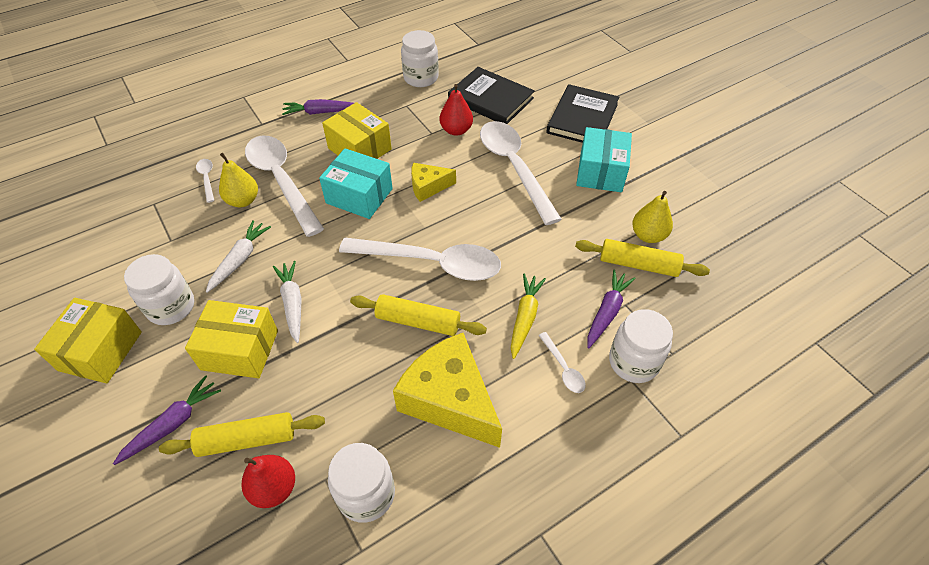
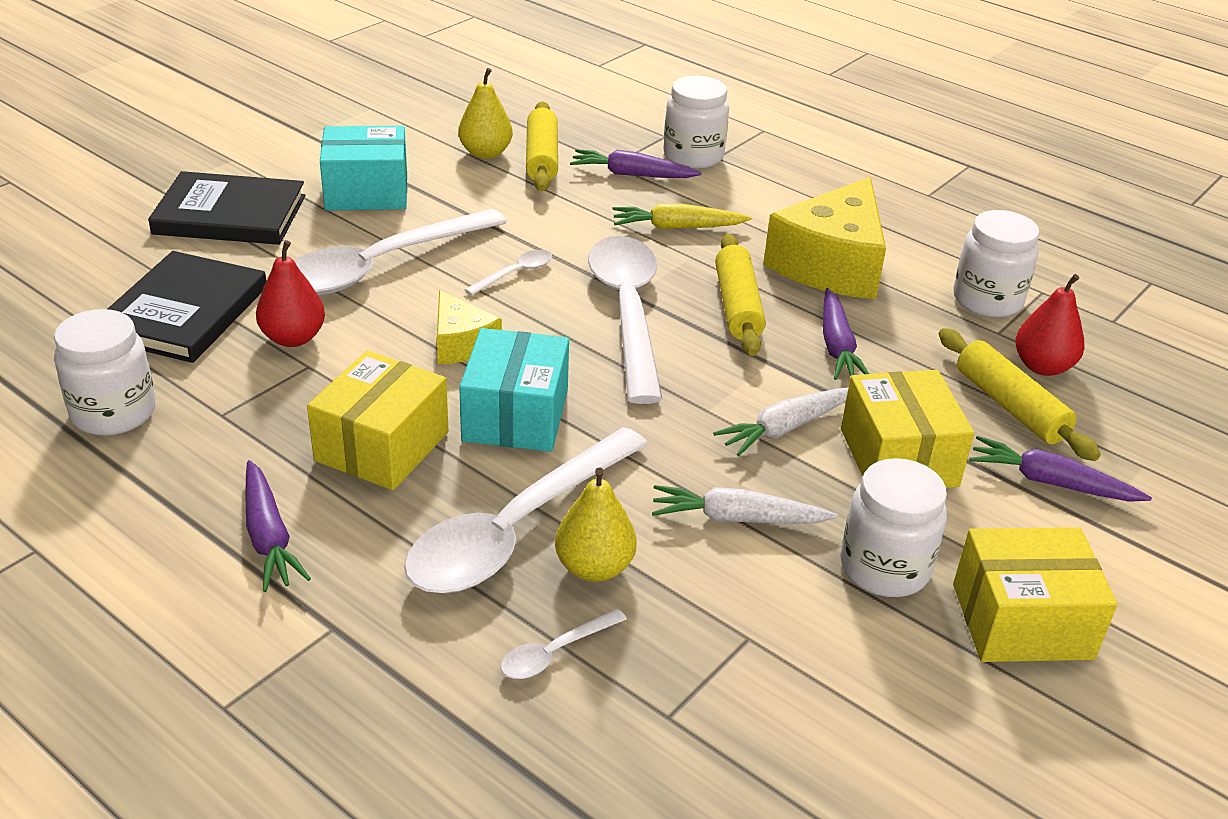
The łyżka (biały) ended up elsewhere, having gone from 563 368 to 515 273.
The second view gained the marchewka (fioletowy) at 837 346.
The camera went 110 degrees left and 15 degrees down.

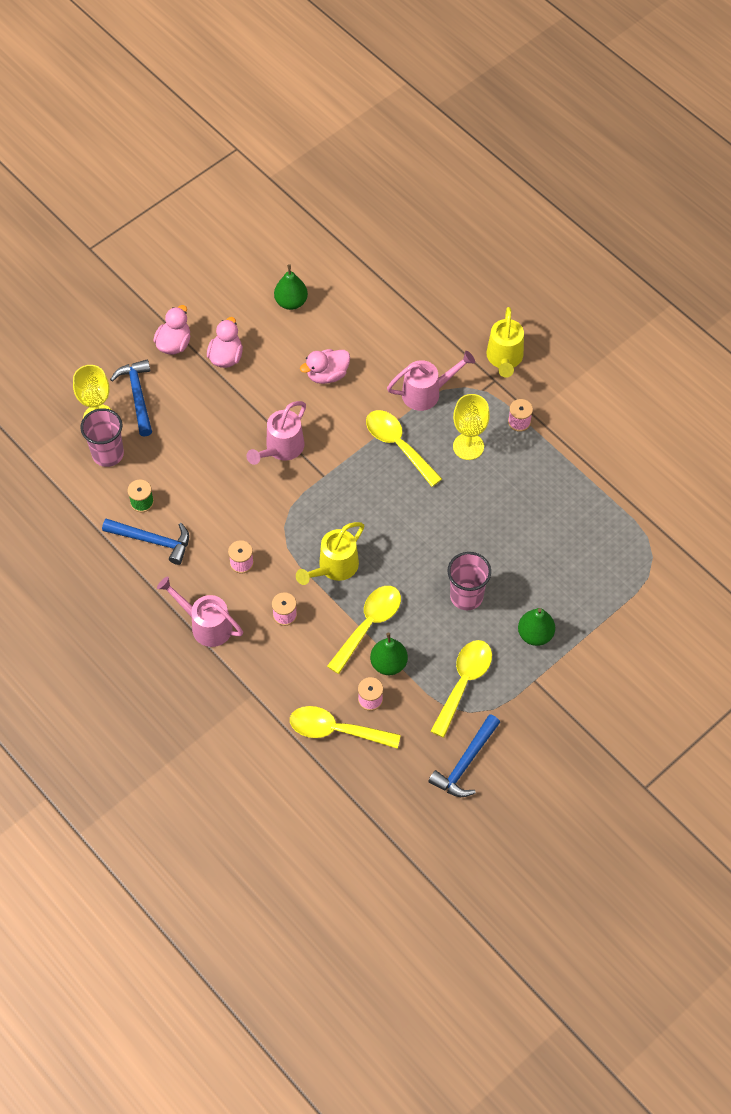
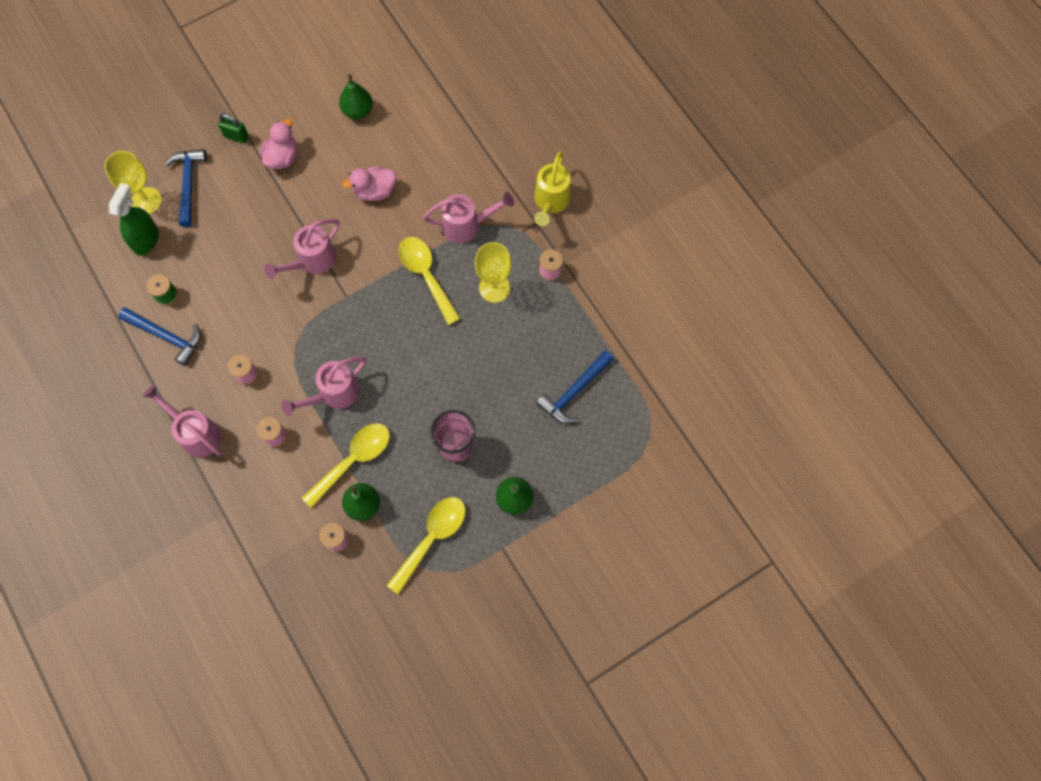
Where the kaczka (różowy) stood at 174 344, the kłódka (zielony) came to stand at 236 136.
Where the szklanka (różowy) stood at 108 454, the spryskiwacz (zielony) came to stand at 146 240.
What was the konewka (żółty) at 334 568 turned into the konewka (różowy) at 334 394.
The second view lost the łyżka (żółty) at 336 730.
The młotek (niebieski) ended up elsewhere, having gone from 466 763 to 575 391.
The camera went 10 degrees right and 10 degrees up.

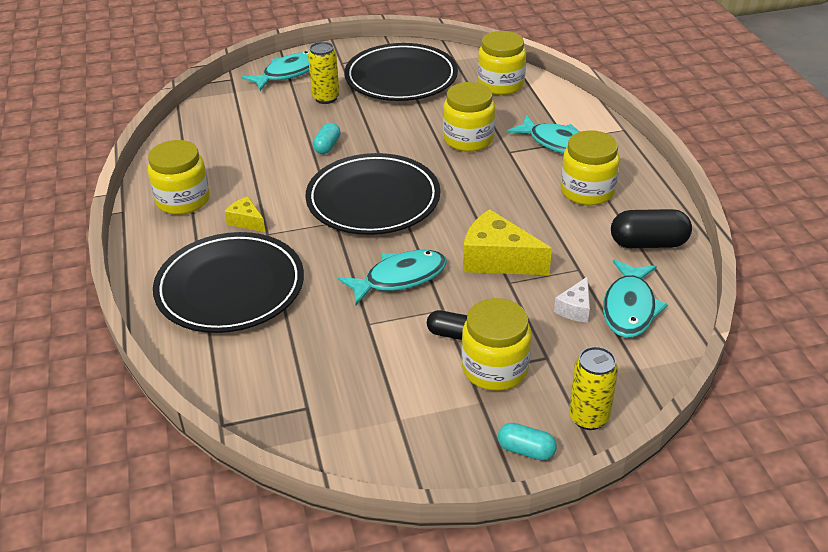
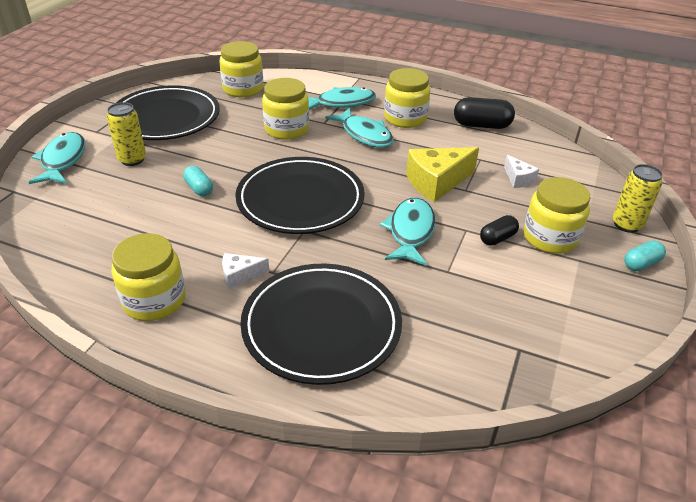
What was the ser (żółty) at 246 221 turned into the ser (biały) at 240 276.
The kapsułka (czarny) at 648 243 ended up facing another way, 60 degrees clockwise from before.
The ryba (turkusowy) ended up elsewhere, having gone from 629 308 to 364 135.
The camera went 55 degrees left and 0 degrees up.

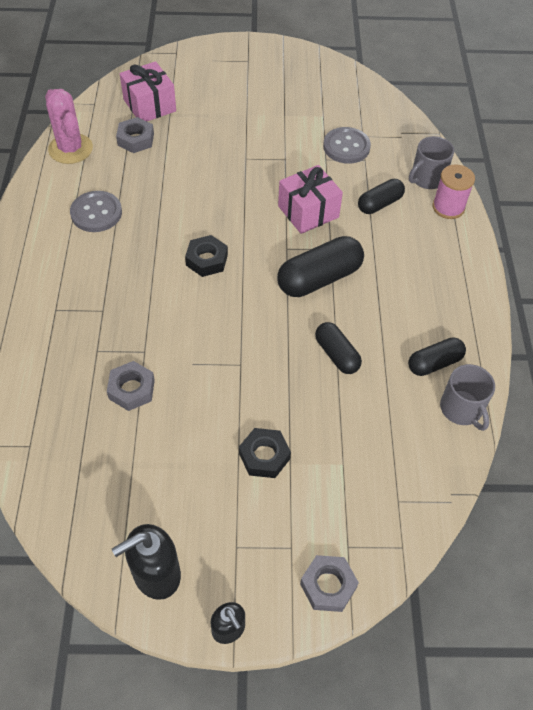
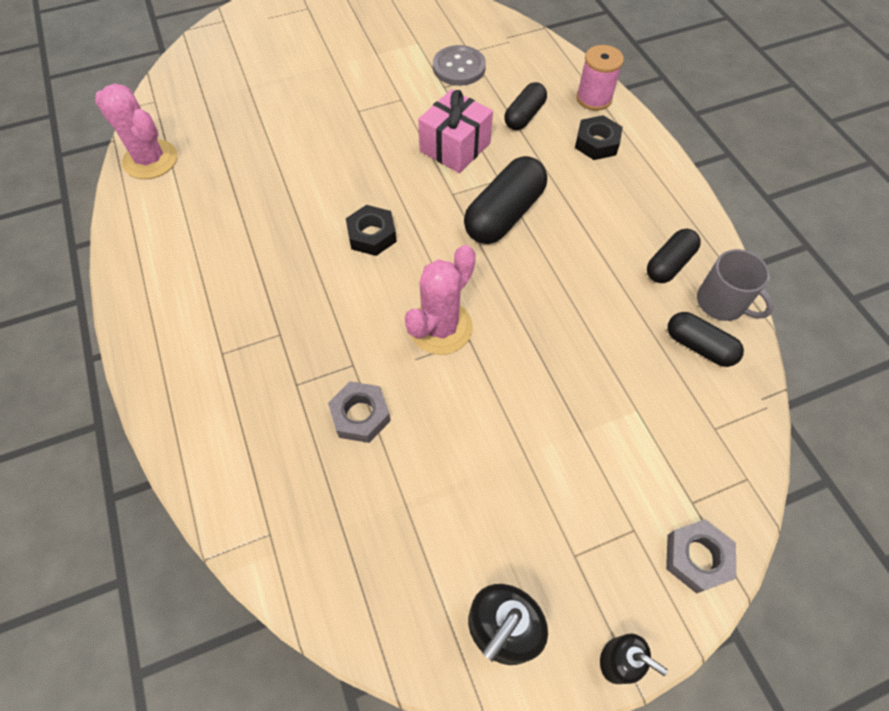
The second view lost the prezent (różowy) at 149 105.
The second view lost the nakrętka (szary) at 136 139.
The second view lost the kubek (szary) at 427 178.
The second view lost the guzik (szary) at 96 213.
The kapsułka (czarny) ended up elsewhere, having gone from 336 354 to 699 346.
The nakrętka (czarny) ended up elsewhere, having gone from 264 456 to 597 143.
The second view gained the kaktus (różowy) at 440 327.
The camera went 20 degrees left and 5 degrees up.

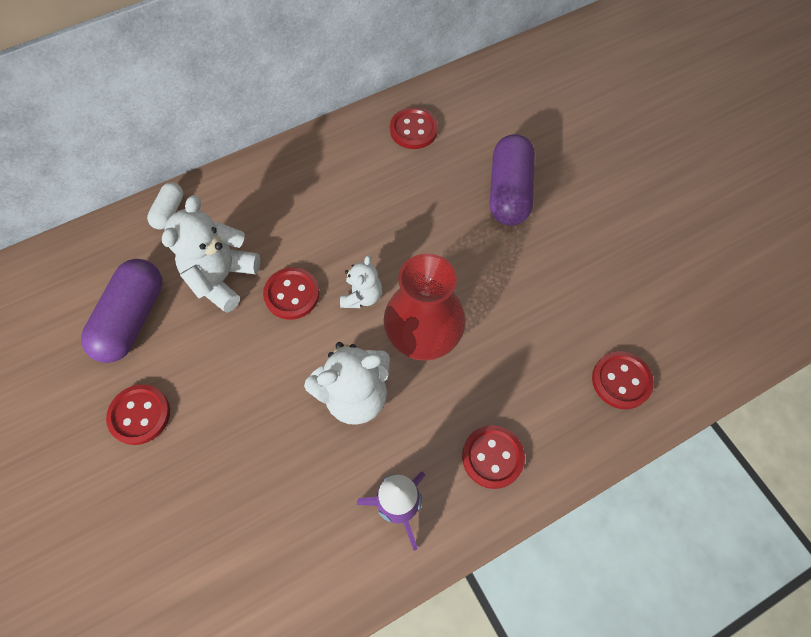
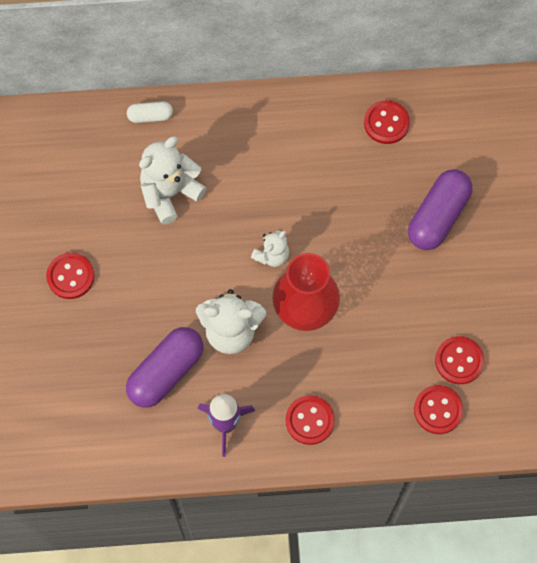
The kapsułka (biały) at 169 212 ended up facing another way, 45 degrees clockwise from before.
The kapsułka (fioletowy) ended up elsewhere, having gone from 132 319 to 166 372.
The guzik (czerwony) ended up elsewhere, having gone from 292 294 to 459 361.
The camera went 25 degrees right and 5 degrees up.

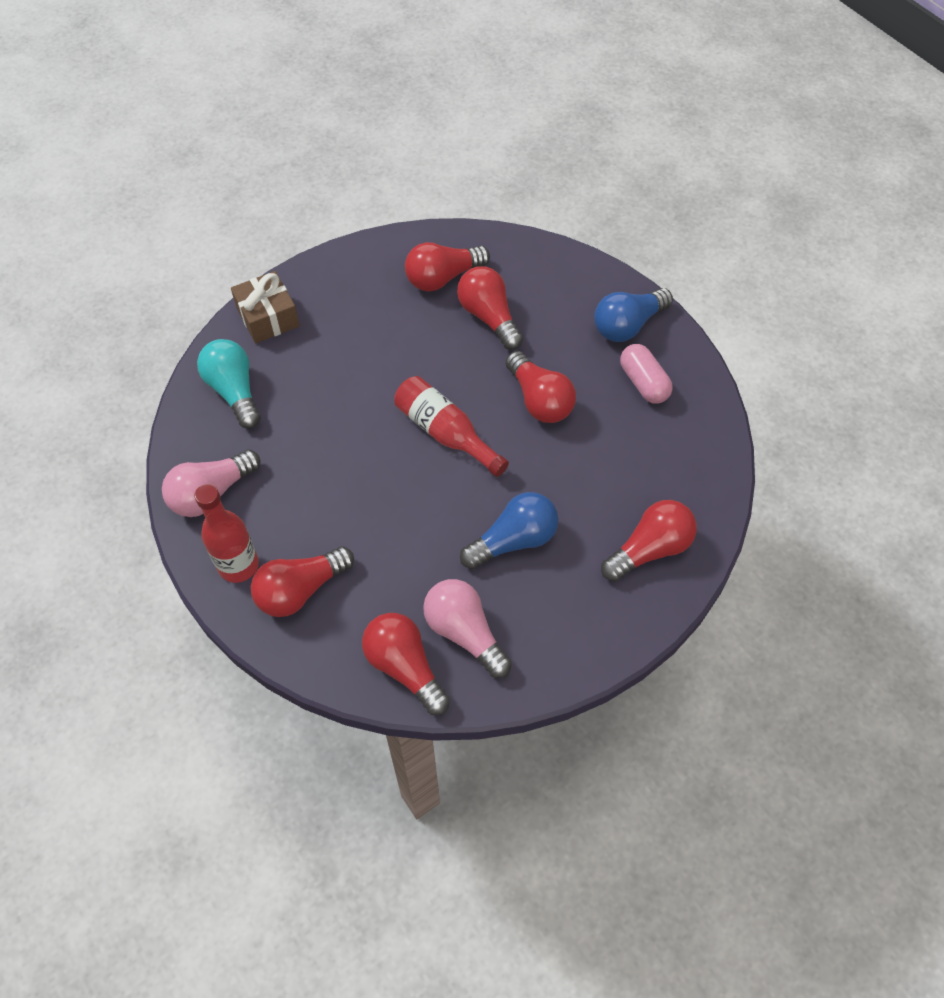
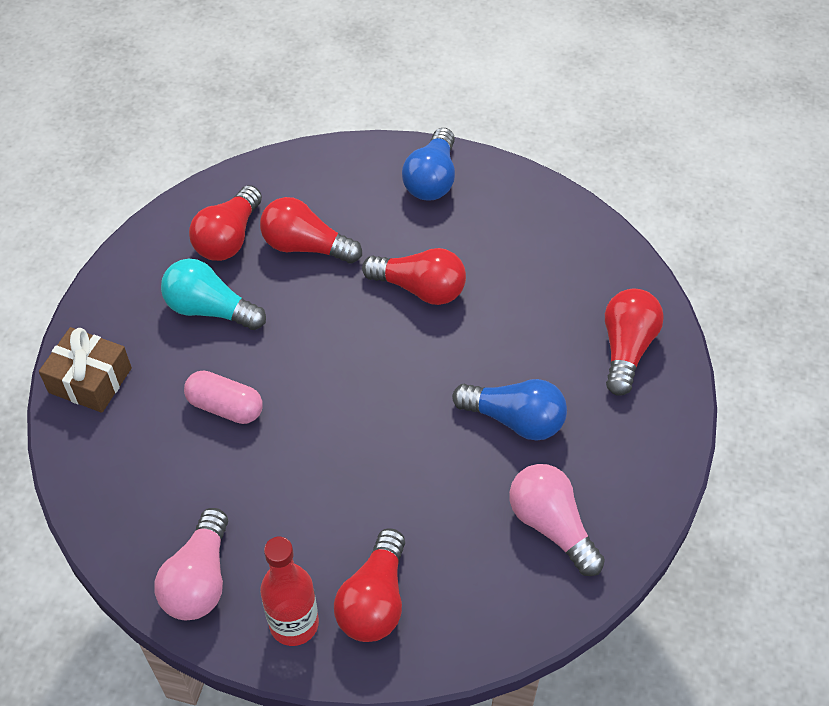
The żarówka (turkusowy) ended up elsewhere, having gone from 234 391 to 210 309.
The kapsułka (różowy) ended up elsewhere, having gone from 643 383 to 225 407.
The second view lost the butelka (czerwony) at 446 433.
The żarówka (niebieski) at 514 540 ended up facing another way, 90 degrees clockwise from before.
The żarówka (różowy) at 464 632 ended up facing another way, 45 degrees clockwise from before.
The second view lost the żarówka (czerwony) at 405 667.
The camera went 40 degrees left and 5 degrees down.

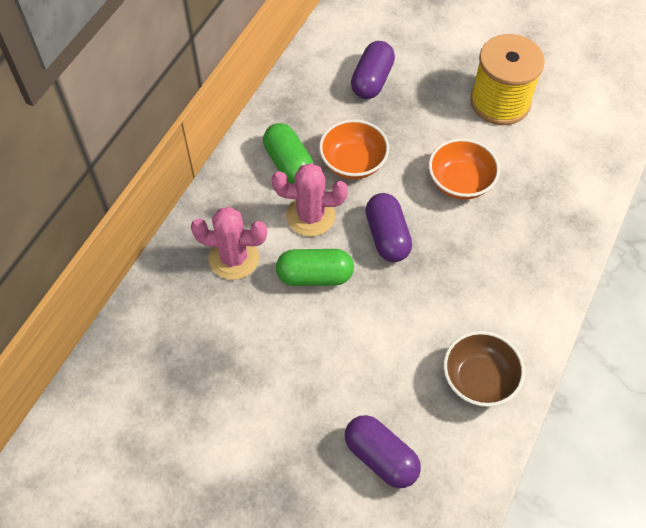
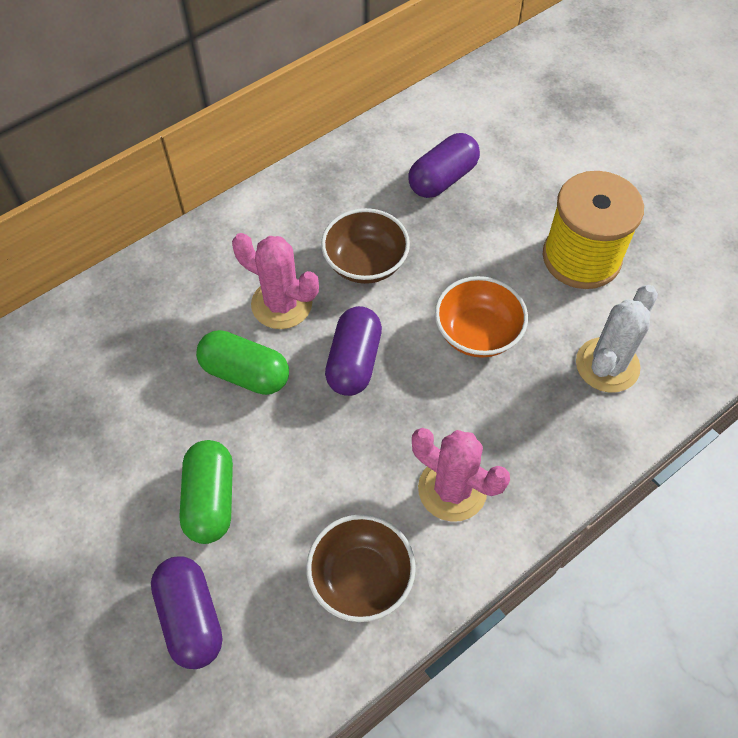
What was the miska (pomarańczowy) at 353 163 turned into the miska (brązowy) at 365 263.
The kapsułka (zielony) ended up elsewhere, having gone from 288 163 to 210 499.
The kaktus (różowy) ended up elsewhere, having gone from 234 258 to 452 489.
The second view gained the kaktus (biały) at 607 365.
The camera went 25 degrees right and 0 degrees up.

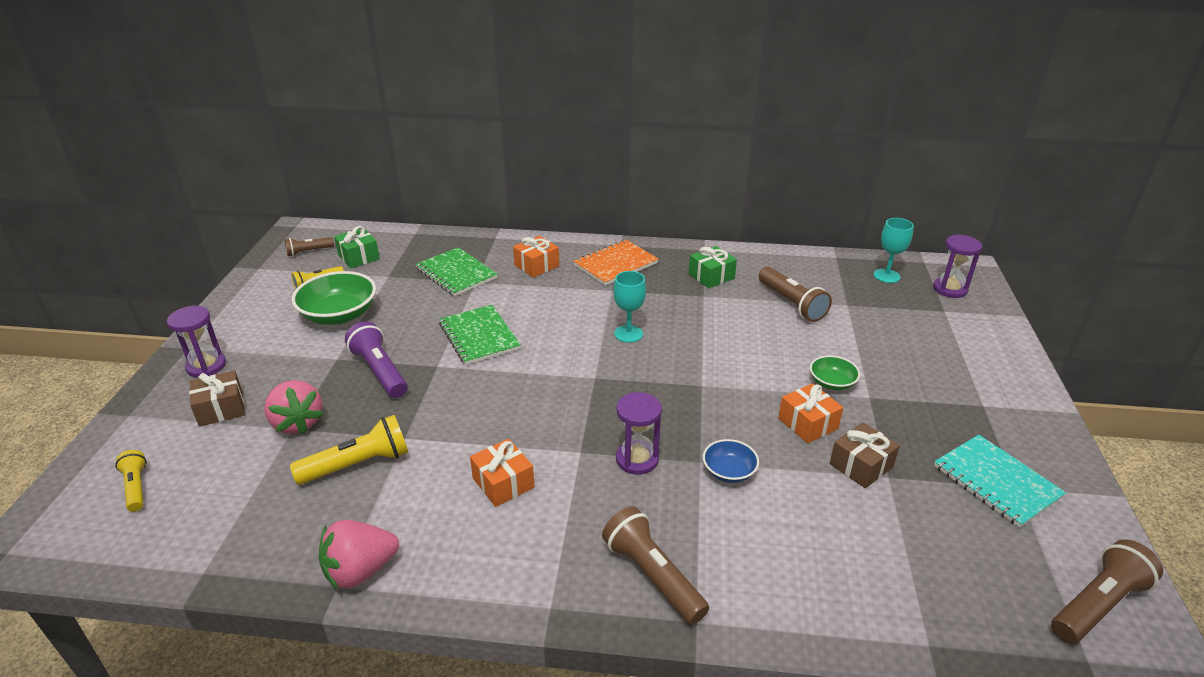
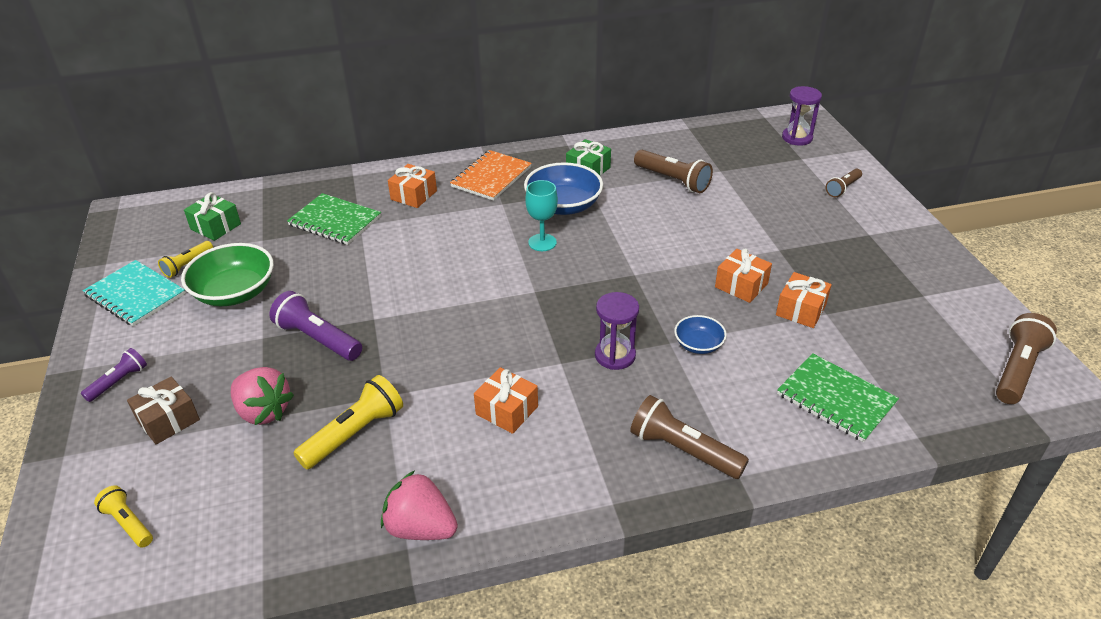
The second view lost the kielich (turkusowy) at 886 276.
The latarka (brązowy) ended up elsewhere, having gone from 308 252 to 842 188.
The zeszyt (zielony) ended up elsewhere, having gone from 479 336 to 836 399.
Where the klepsydra (fioletowy) stood at 206 366, the latarka (fioletowy) came to stand at 119 381.
The second view lost the miska (zielony) at 832 383.
What was the prezent (brązowy) at 861 465 turned into the prezent (pomarańczowy) at 801 310.
The zeszyt (turkusowy) ended up elsewhere, having gone from 996 482 to 135 295.
The truskawka (różowy) at 360 571 ended up facing another way, 75 degrees clockwise from before.
The second view gained the miska (niebieski) at 563 205.
The camera went 20 degrees left and 5 degrees up.

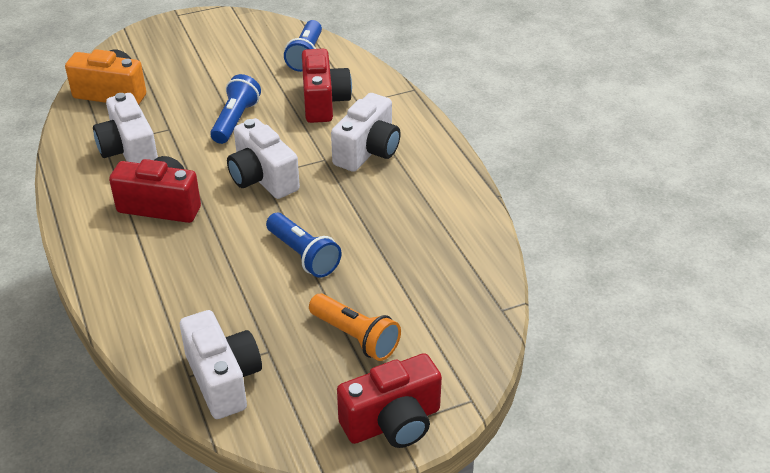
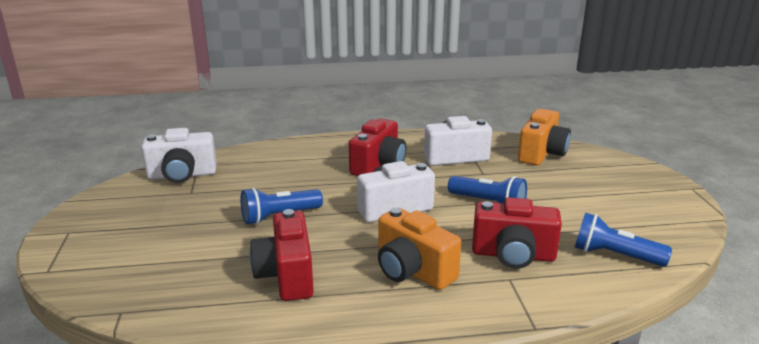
What was the aparat fotograficzny (biały) at 368 151 turned into the aparat fotograficzny (pomarańczowy) at 412 271.
The second view lost the latarka (pomarańczowy) at 355 337.
The aparat fotograficzny (czerwony) ended up elsewhere, having gone from 393 422 to 286 275.
The camera went 105 degrees right and 15 degrees down.

